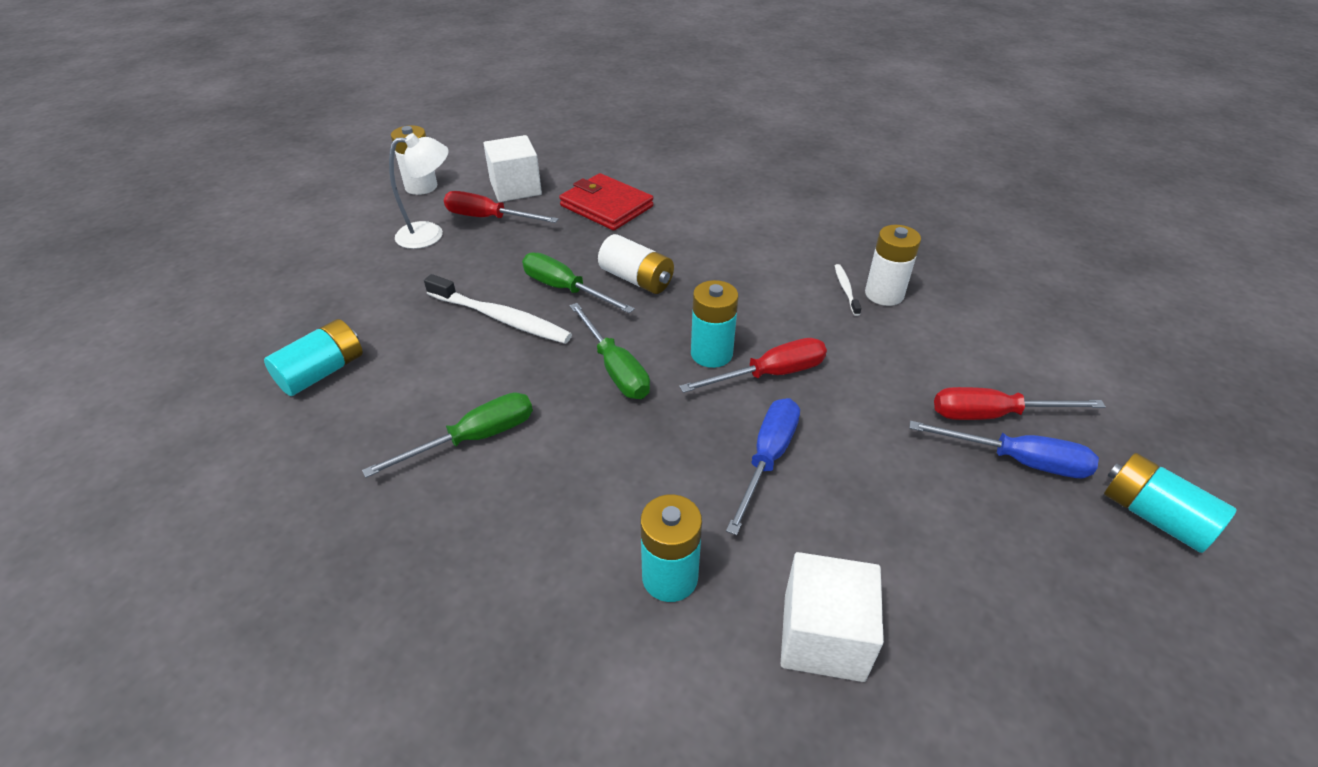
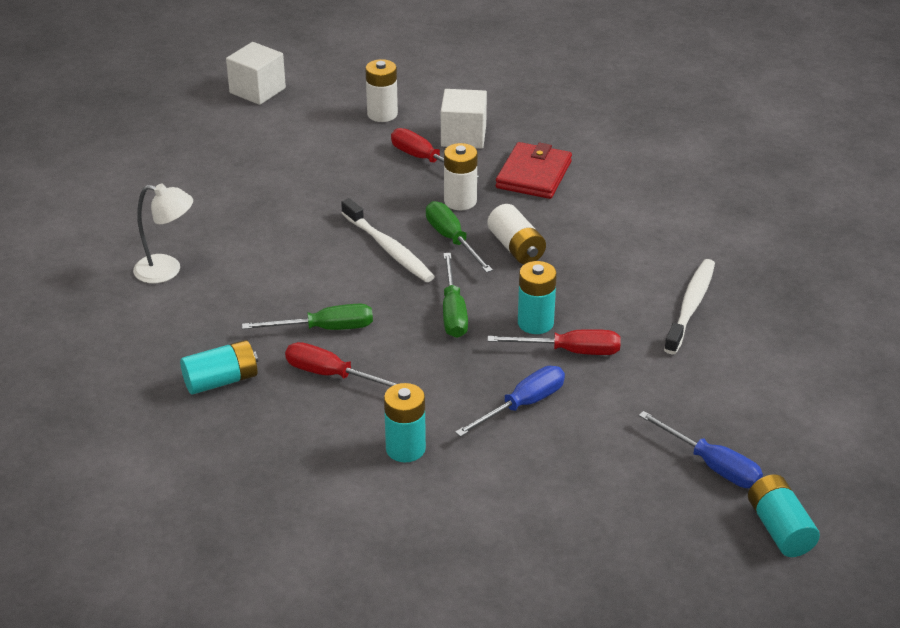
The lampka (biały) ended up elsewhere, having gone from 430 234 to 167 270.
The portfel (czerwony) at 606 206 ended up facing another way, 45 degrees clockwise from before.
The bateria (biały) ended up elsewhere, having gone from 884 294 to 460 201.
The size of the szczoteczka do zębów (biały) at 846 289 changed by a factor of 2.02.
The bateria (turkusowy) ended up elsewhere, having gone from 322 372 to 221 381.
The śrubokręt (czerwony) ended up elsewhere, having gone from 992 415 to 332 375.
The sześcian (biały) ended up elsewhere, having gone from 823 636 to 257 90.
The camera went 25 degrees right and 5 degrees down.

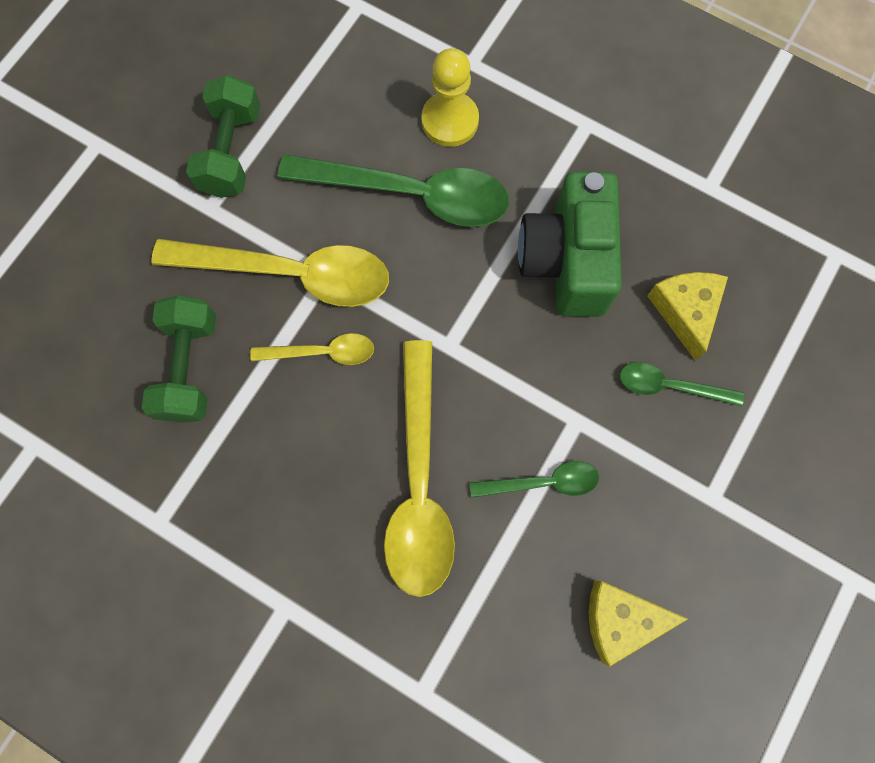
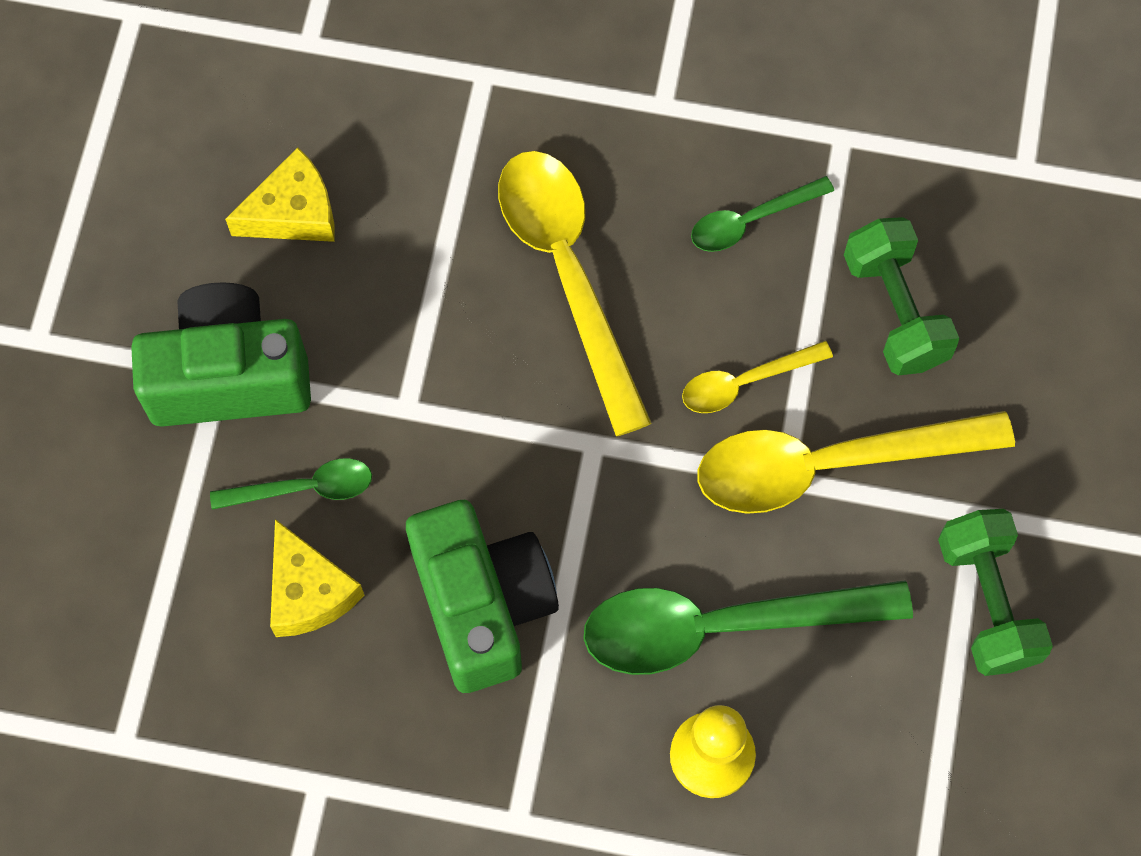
The łyżka (zielony) ended up elsewhere, having gone from 543 482 to 751 220.
The second view gained the aparat fotograficzny (zielony) at 229 376.
The camera went 160 degrees right and 5 degrees down.

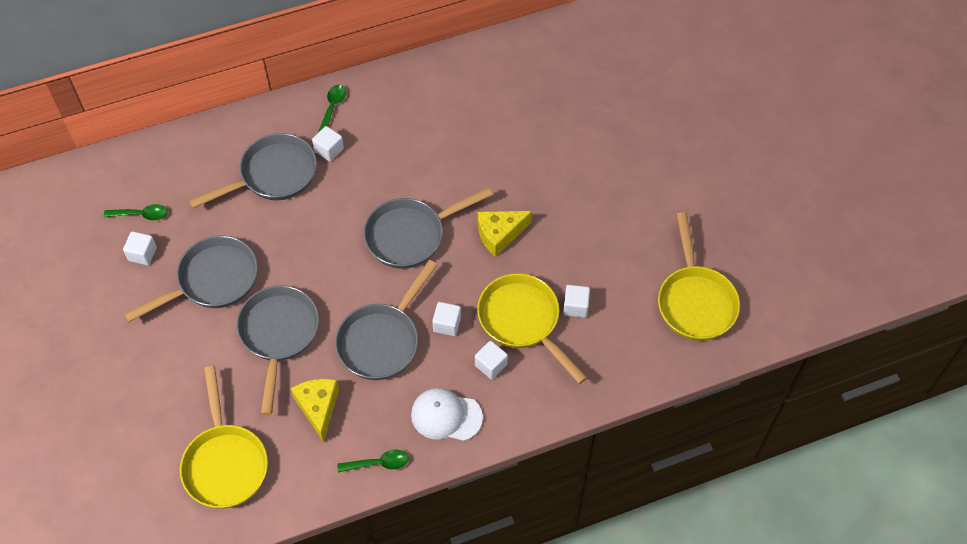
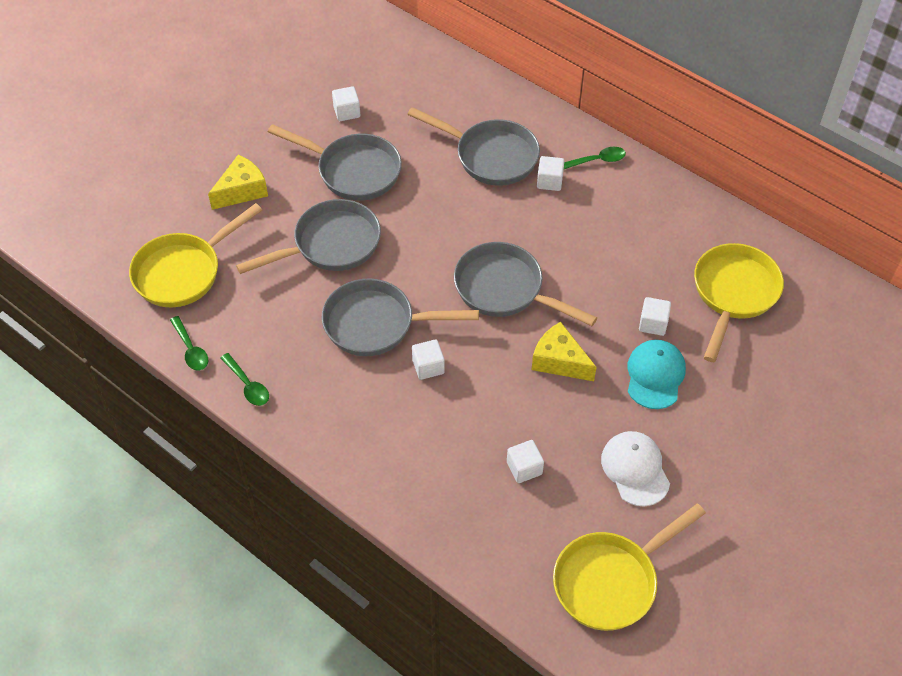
The łyżka (zielony) ended up elsewhere, having gone from 141 215 to 191 349.
The patelnia (żółty) ended up elsewhere, having gone from 523 321 to 733 294.
The sześcian (biały) ended up elsewhere, having gone from 491 365 to 653 324.
The ser (żółty) ended up elsewhere, having gone from 318 408 to 242 191.
The czapka (biały) ended up elsewhere, having gone from 446 416 to 635 469.
The second view gained the czapka (turkusowy) at 655 375.
The camera went 60 degrees right and 5 degrees down.

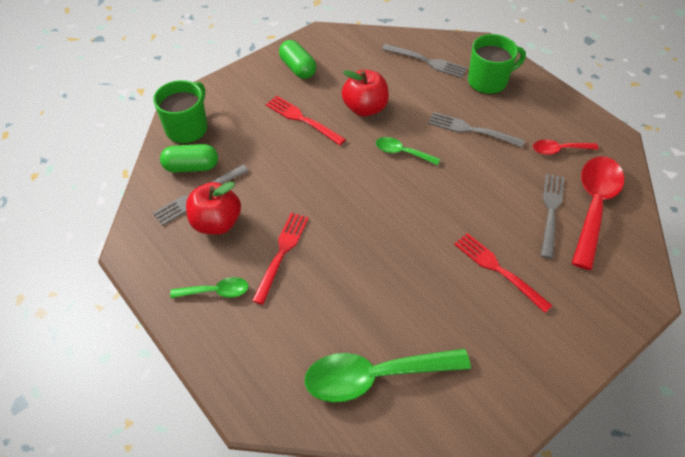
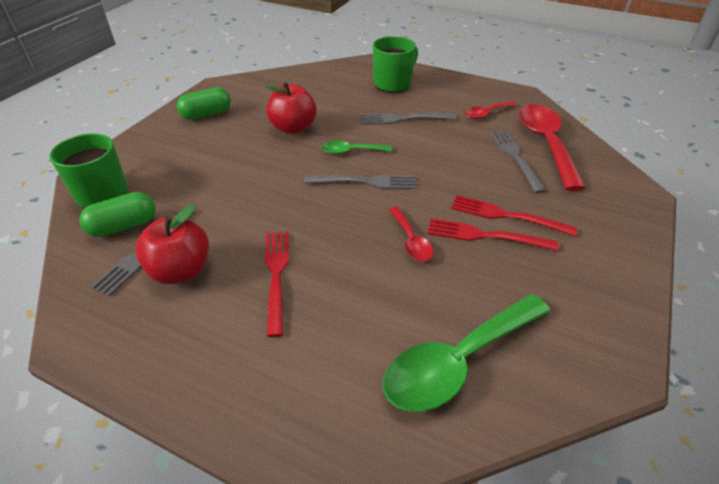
The kapsułka (zielony) at 298 68 ended up facing another way, 60 degrees counterclockwise from before.
The widelec (szary) ended up elsewhere, having gone from 427 61 to 365 182.
The widelec (czerwony) ended up elsewhere, having gone from 302 119 to 485 236.
The second view lost the łyżka (zielony) at 216 291.
The second view gained the łyżka (czerwony) at 411 240.
The camera went 25 degrees left and 10 degrees down.

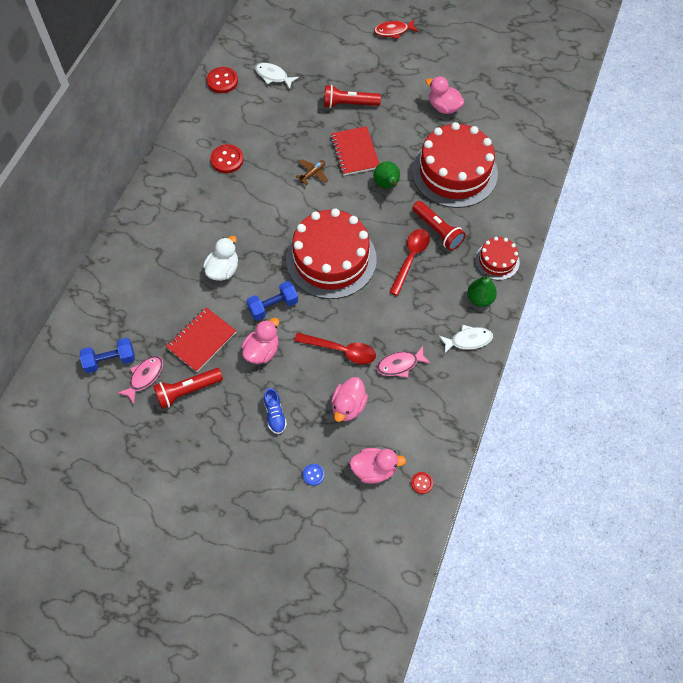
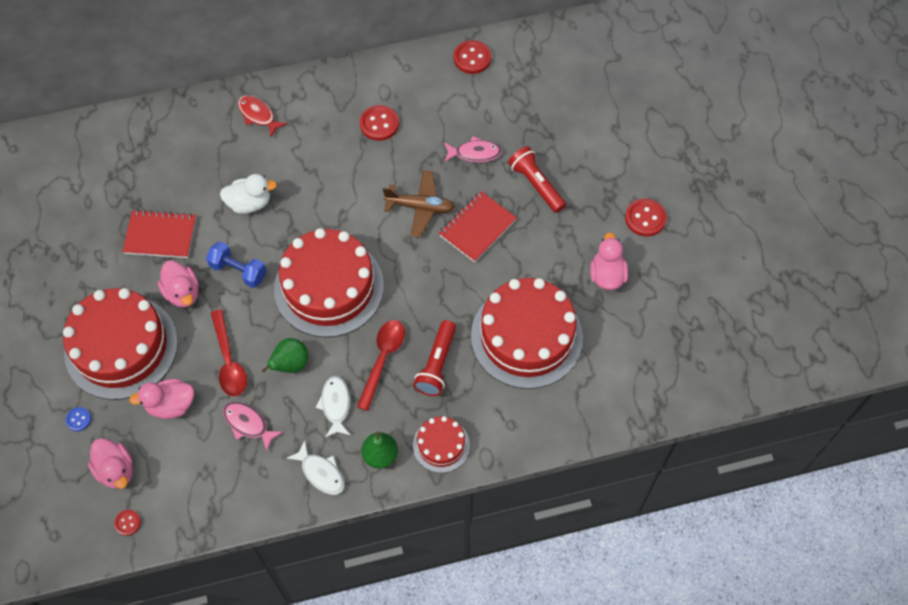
The ryba (czerwony) ended up elsewhere, having gone from 393 31 to 258 115.
The ryba (biały) ended up elsewhere, having gone from 273 76 to 335 405.
The size of the samolot (brązowy) at 312 174 changed by a factor of 1.65.
The gruszka (zielony) ended up elsewhere, having gone from 387 185 to 290 364.
The łyżka (czerwony) at 410 258 ended up facing another way, 60 degrees counterclockwise from before.
The kaczka (różowy) at 262 351 ended up facing another way, 60 degrees clockwise from before.
The second view lost the hantel (niebieski) at 110 360.
The ryba (różowy) ended up elsewhere, having gone from 144 377 to 475 153.
The second view lost the latarka (czerwony) at 187 391.
Where the but (niebieski) stood at 275 415, the tort (czerwony) came to stand at 121 347.
The second view gained the guzik (czerwony) at 645 218.
The camera went 55 degrees right and 0 degrees up.

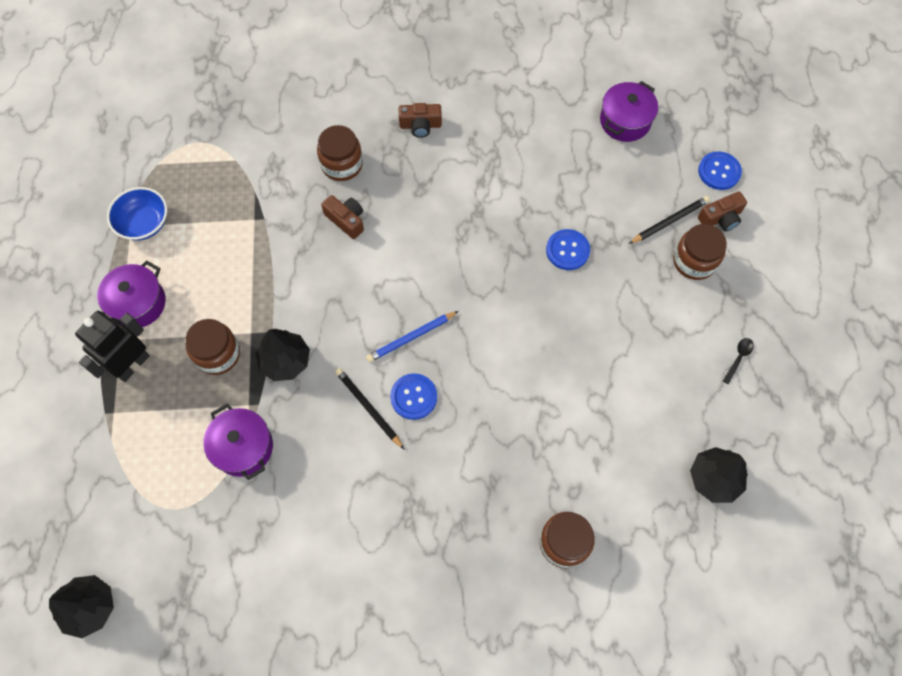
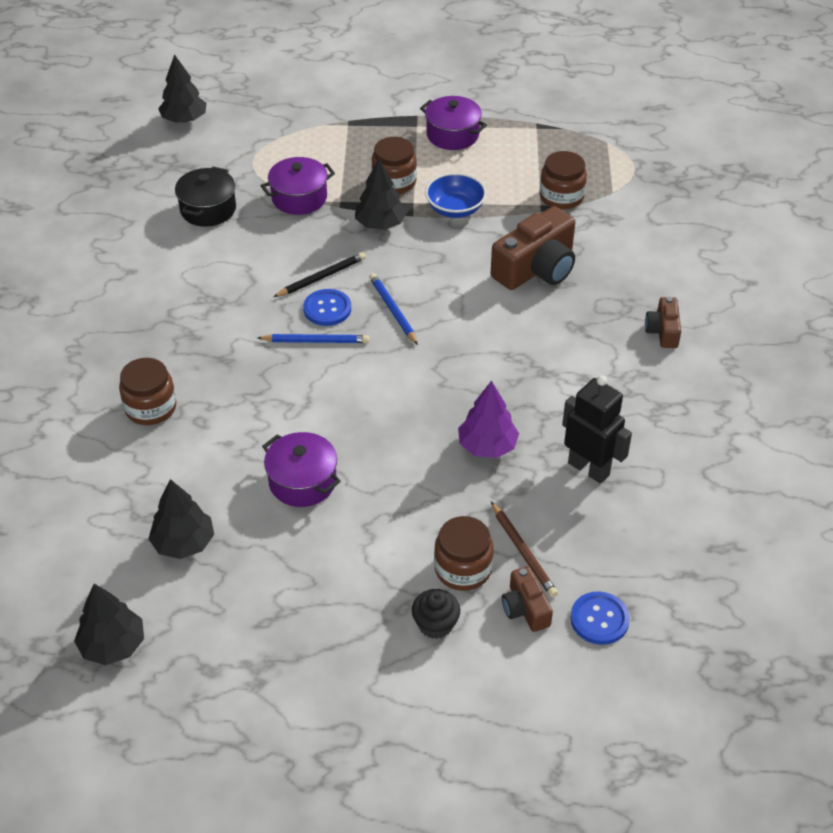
The garnek (fioletowy) ended up elsewhere, having gone from 625 121 to 302 481.
The słoik (brązowy) ended up elsewhere, having gone from 342 164 to 561 197.
The miska (niebieski) ended up elsewhere, having gone from 144 223 to 455 209.
The size of the aparat fotograficzny (brązowy) at 346 220 changed by a factor of 1.89.
What was the ołówek (czarny) at 669 221 turned into the ołówek (brązowy) at 523 551.
Where the guzik (niebieski) stood at 567 250, the drzewko (fioletowy) came to stand at 487 446.
The robot (czarny) ended up elsewhere, having gone from 132 365 to 589 468.
The second view lost the łyżka (czarny) at 738 358.
The second view gained the garnek (czarny) at 208 209.
The second view gained the ołówek (niebieski) at 315 341.
The second view gained the drzewko (czarny) at 113 645.
The second view gained the muffinka (czarny) at 435 624.
The camera went 95 degrees right and 20 degrees down.

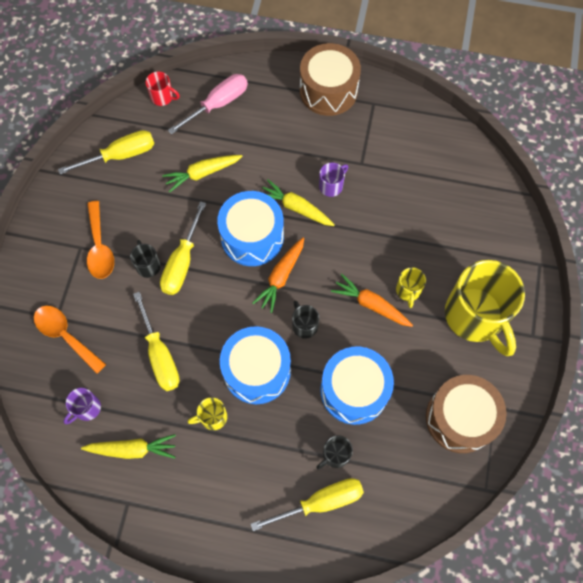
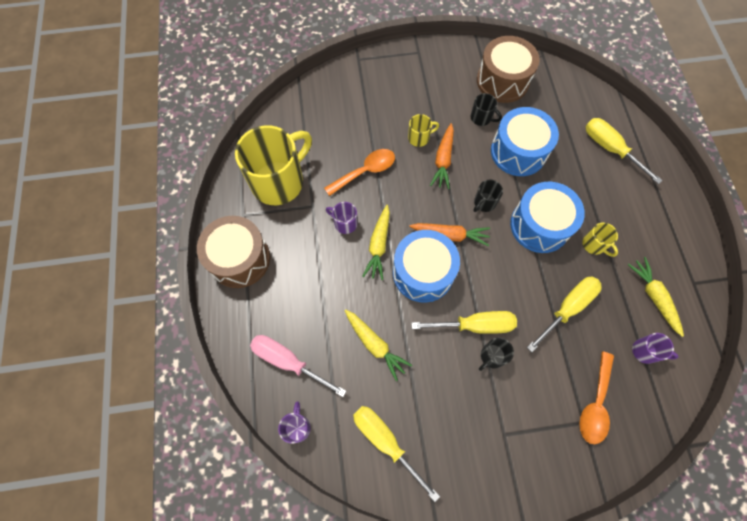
What was the kubek (czerwony) at 162 97 turned into the kubek (fioletowy) at 297 427.
The łyżka (pomarańczowy) ended up elsewhere, having gone from 100 247 to 365 171.
The kubek (żółty) ended up elsewhere, having gone from 475 316 to 279 181.
The kubek (czarny) ended up elsewhere, having gone from 335 455 to 481 118.
The camera went 110 degrees left and 0 degrees up.

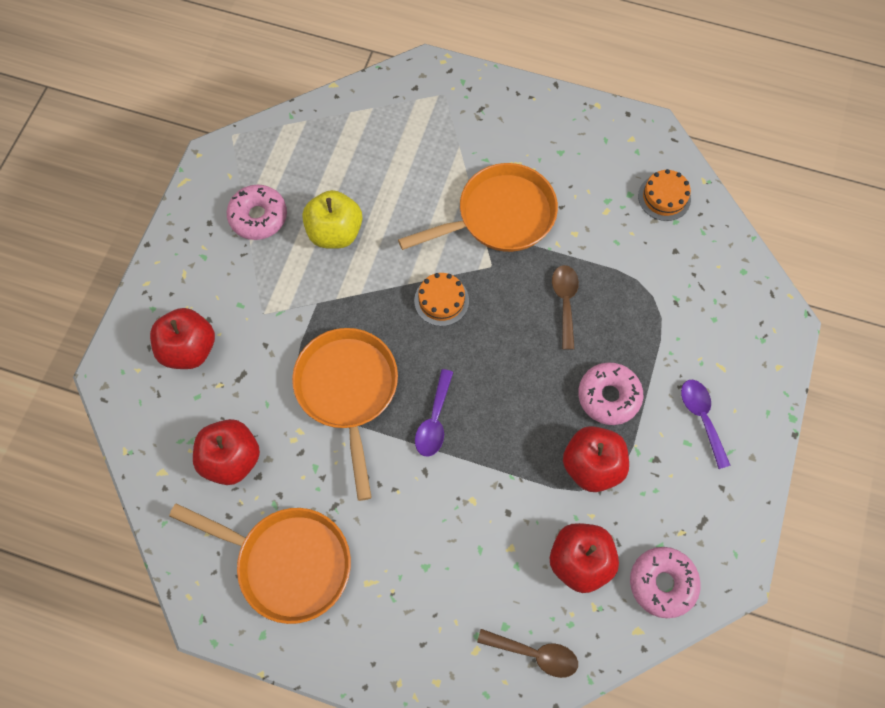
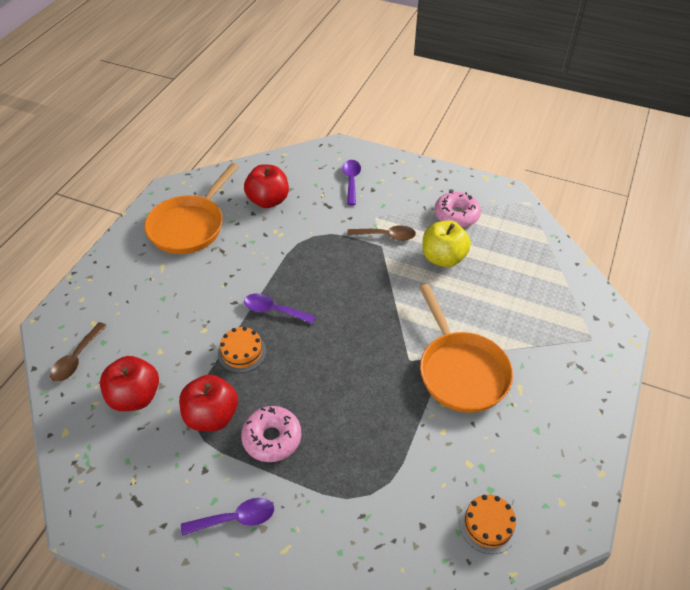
The łyżka (brązowy) ended up elsewhere, having gone from 565 302 to 386 236.
The tort (pomarańczowy) ended up elsewhere, having gone from 441 300 to 242 352.
Where the jabłko (czerwony) stood at 189 349, the łyżka (fioletowy) came to stand at 351 181.
The second view lost the patelnia (pomarańczowy) at 348 391.
The second view lost the donut (różowy) at 662 583.
The camera went 95 degrees right and 20 degrees down.

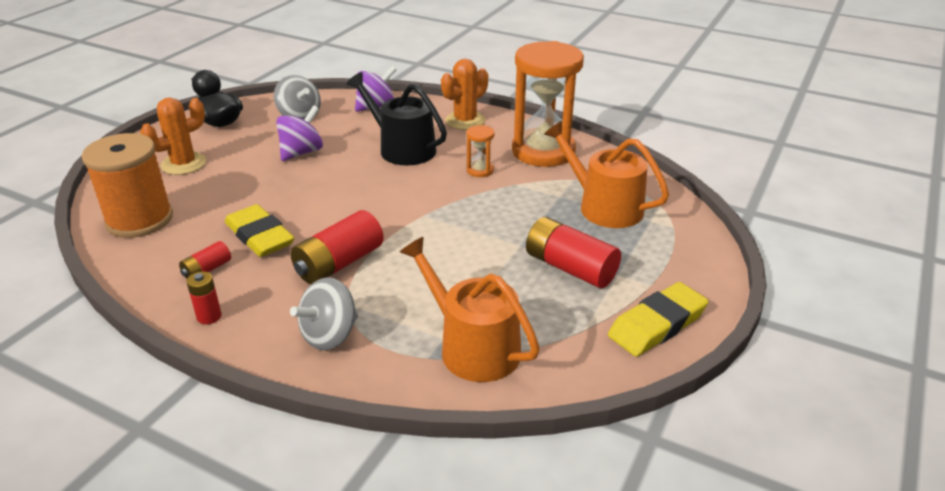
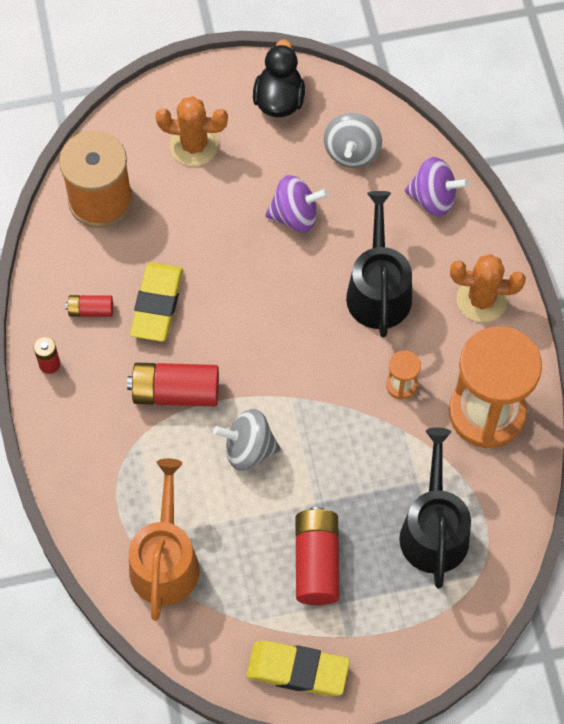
What was the konewka (pomarańczowy) at 603 206 turned into the konewka (czarny) at 434 529.
The bączek (szary) ended up elsewhere, having gone from 330 335 to 248 449.
The camera went 50 degrees right and 30 degrees up.

